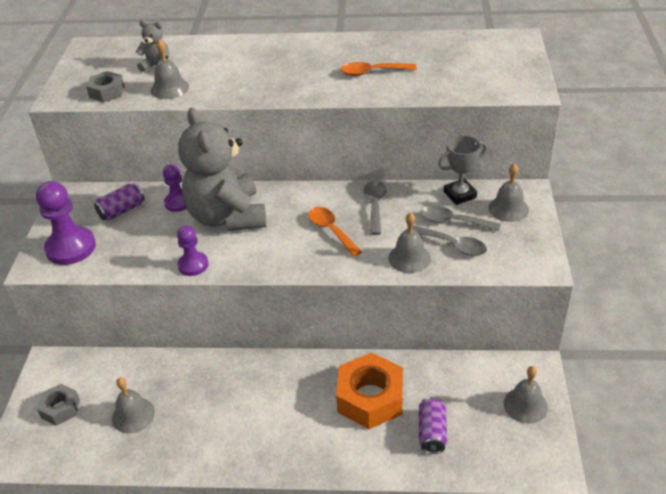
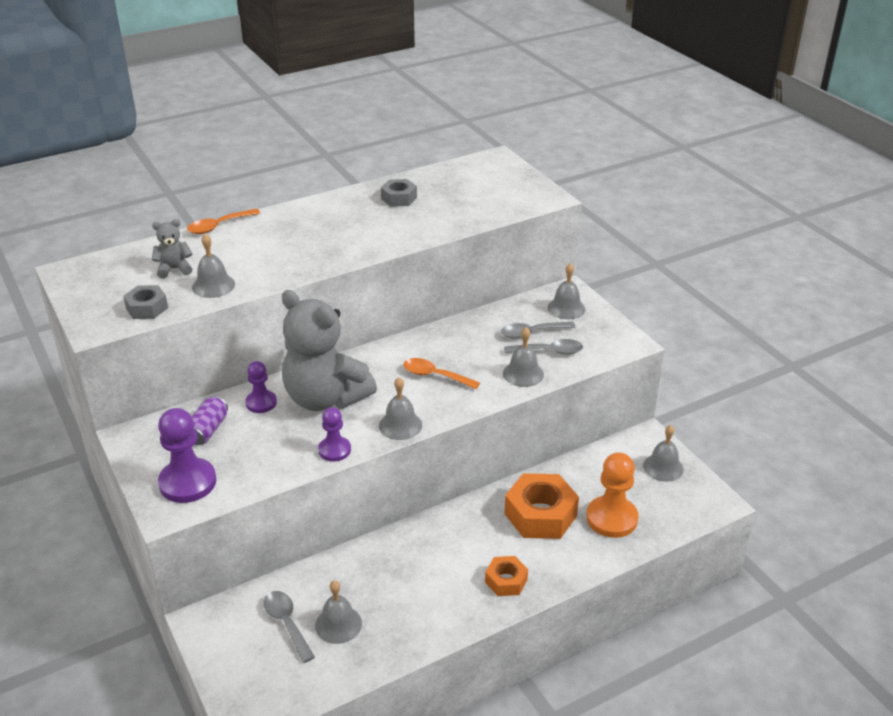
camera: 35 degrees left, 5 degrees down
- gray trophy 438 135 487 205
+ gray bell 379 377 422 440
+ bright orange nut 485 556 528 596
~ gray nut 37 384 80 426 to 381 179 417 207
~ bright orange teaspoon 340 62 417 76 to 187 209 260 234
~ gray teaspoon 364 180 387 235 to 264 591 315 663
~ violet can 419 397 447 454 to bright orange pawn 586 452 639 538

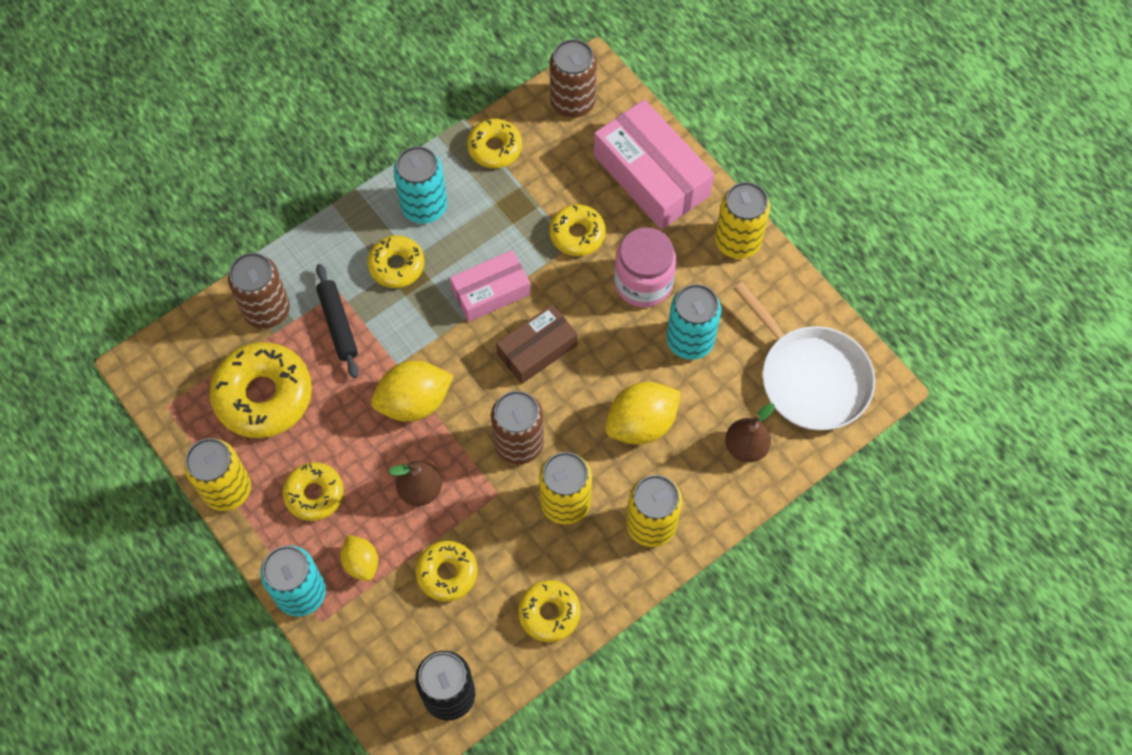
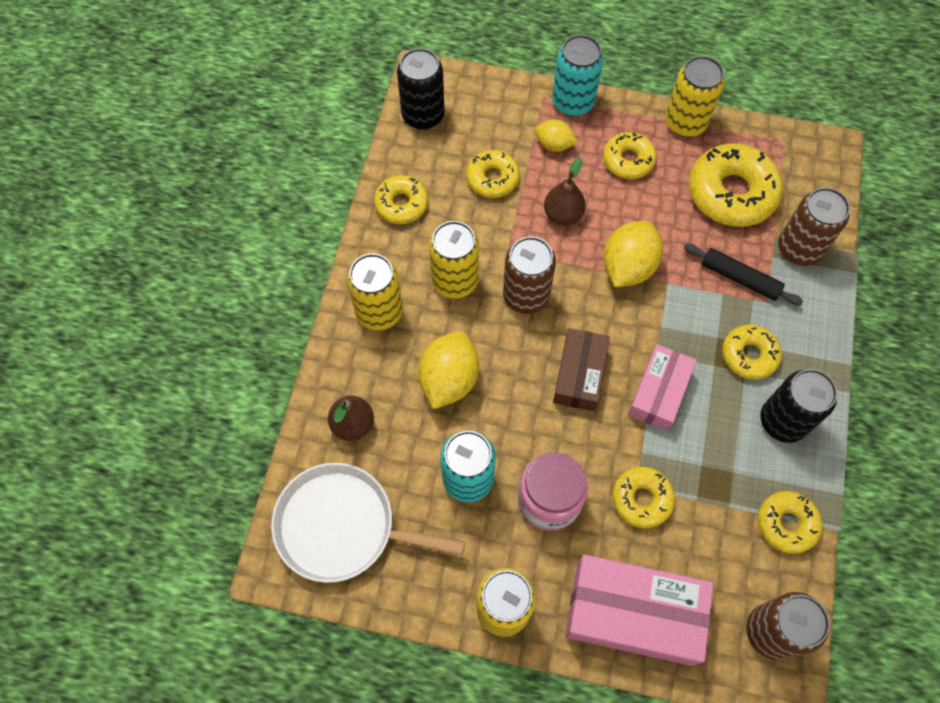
camera: 140 degrees right, 0 degrees up
~ turquoise can 394 146 447 224 to ebony can 760 369 837 443

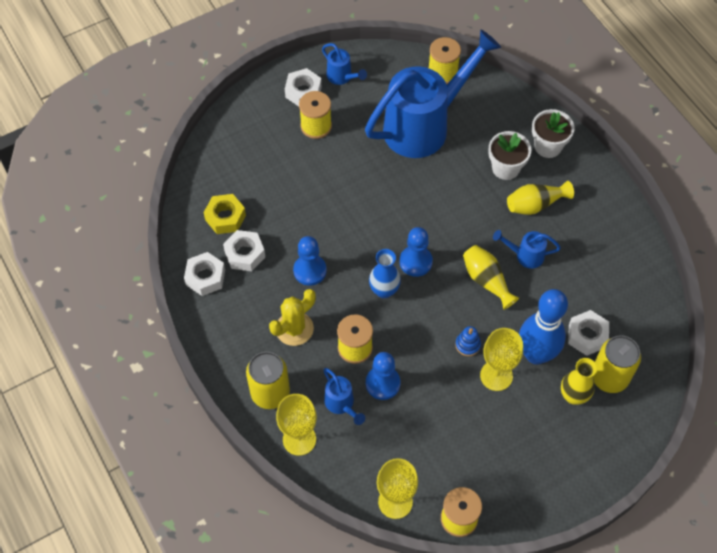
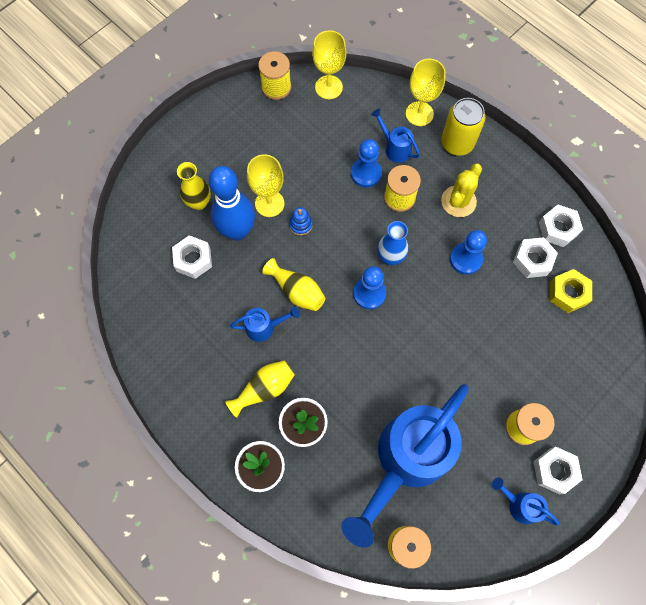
camera: 165 degrees right, 10 degrees up
- bright yellow can 592 335 641 393

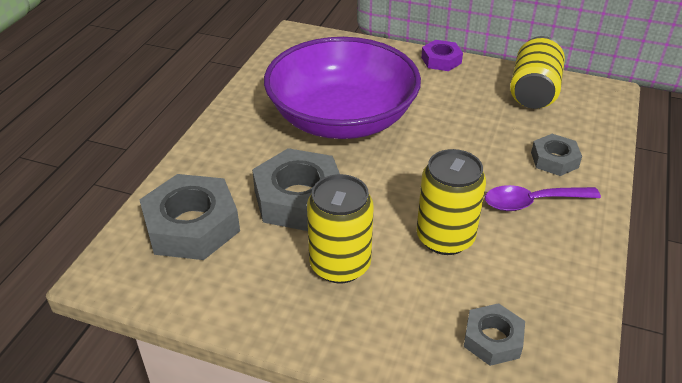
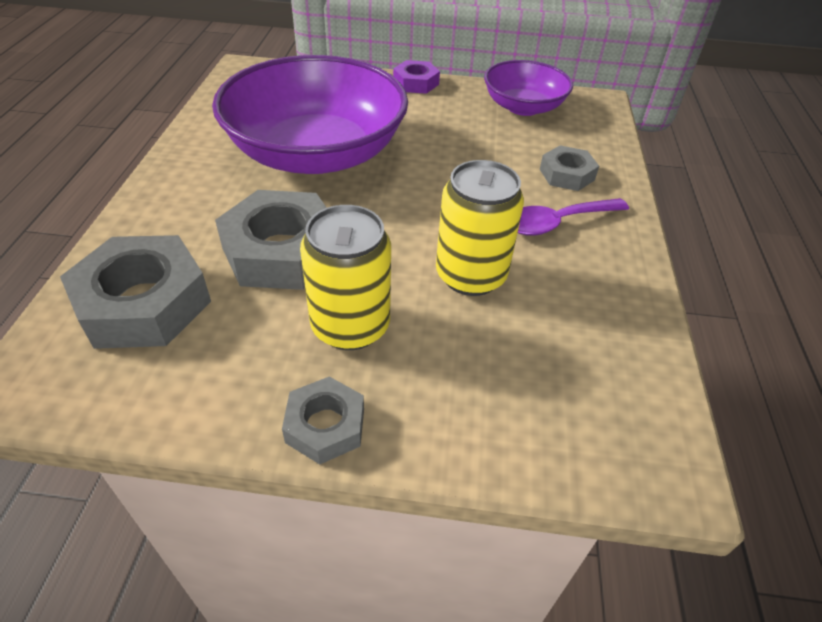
camera: 15 degrees left, 5 degrees up
~ gray nut 464 303 525 366 to 282 377 364 464
~ bright yellow can 510 36 565 109 to violet bowl 484 60 573 116

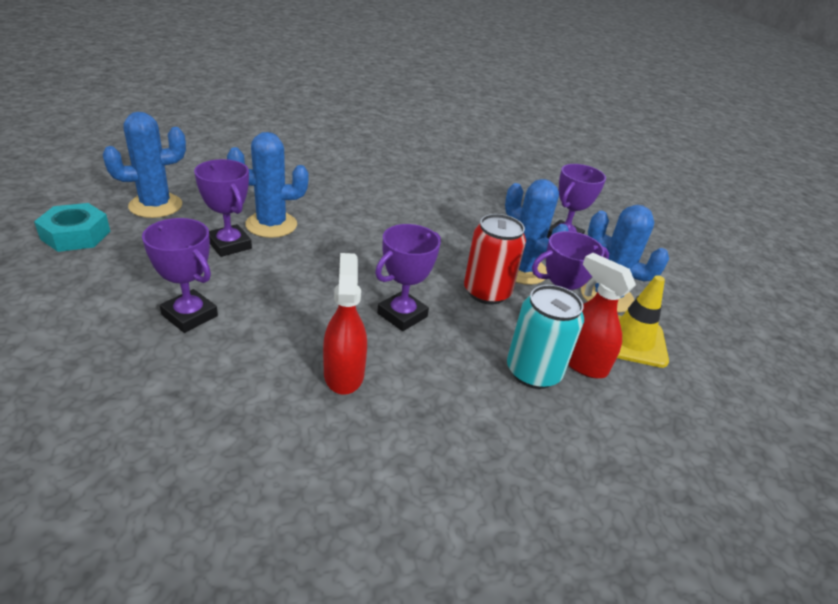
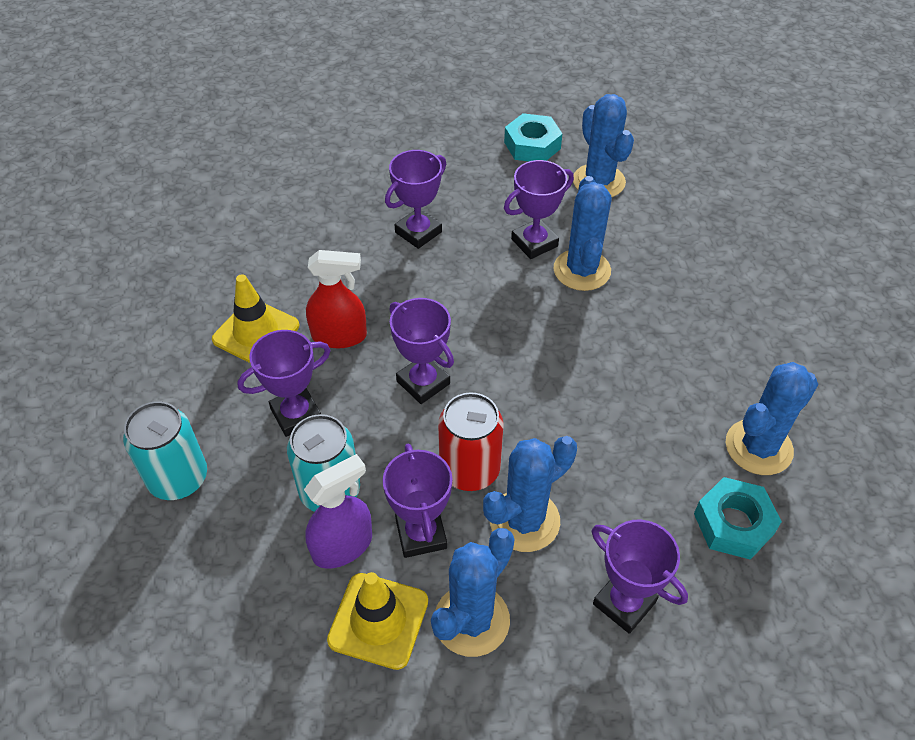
camera: 100 degrees right, 15 degrees up
+ turquoise can 123 401 207 500
+ bright yellow road cone 212 274 299 363
+ violet trophy 238 330 331 437
+ turquoise nut 694 477 782 560
+ blue cactus 726 362 818 475
~ red spray cleaner 568 253 636 379 to violet spray cleaner 304 454 372 569

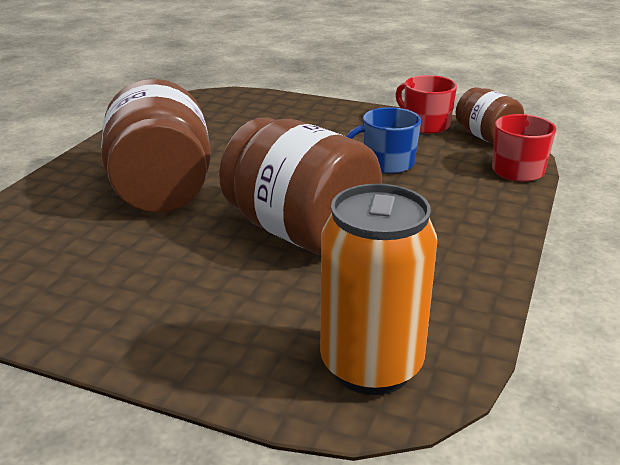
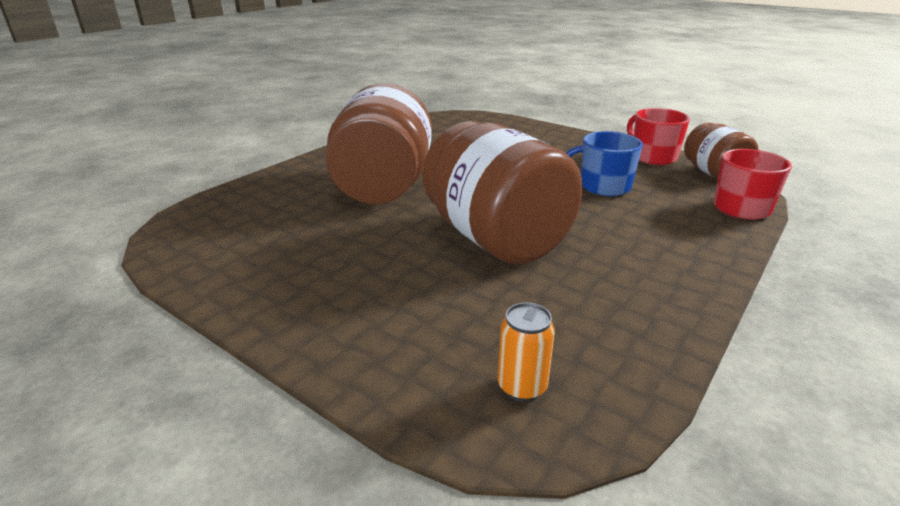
camera: 15 degrees right, 0 degrees up
~ bright orange can 320 184 437 395 = 498 302 555 402 x0.44

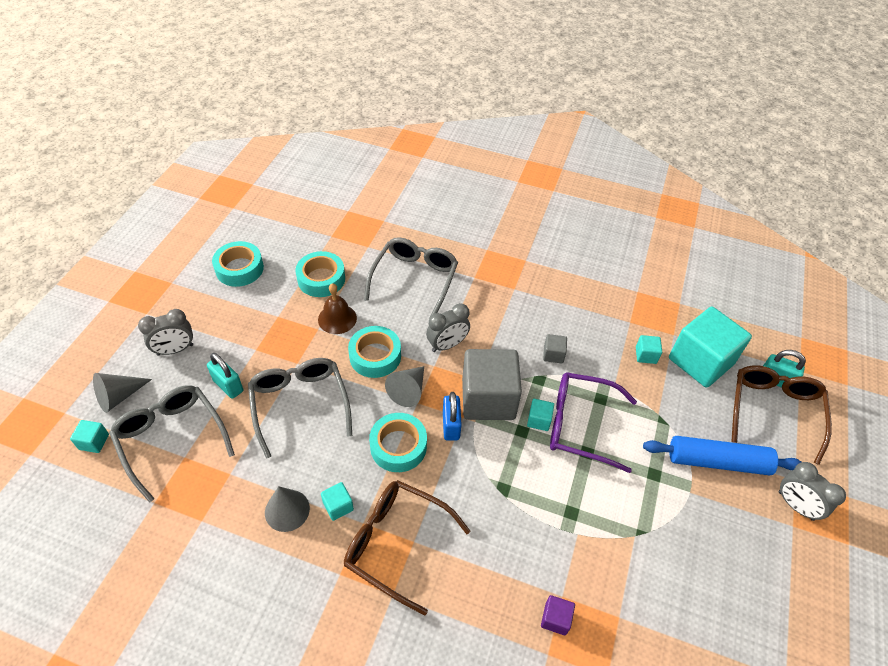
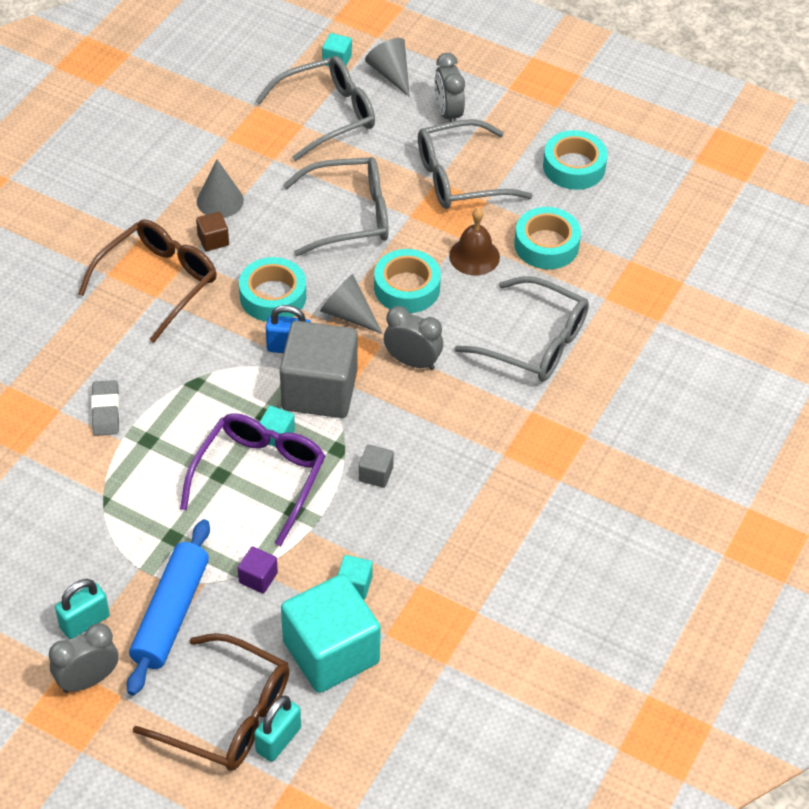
camera: 100 degrees right, 0 degrees up
+ gray gum eraser 91 380 120 436
+ gray spectacles 418 119 533 209
~ turquoise lock 207 353 243 399 to 55 579 110 639
~ violet block 541 595 575 635 to 238 546 278 593
~ turquoise block 321 482 354 521 to russet block 196 212 229 251
~ gray clock 426 303 470 352 = 384 306 443 370 135 degrees clockwise

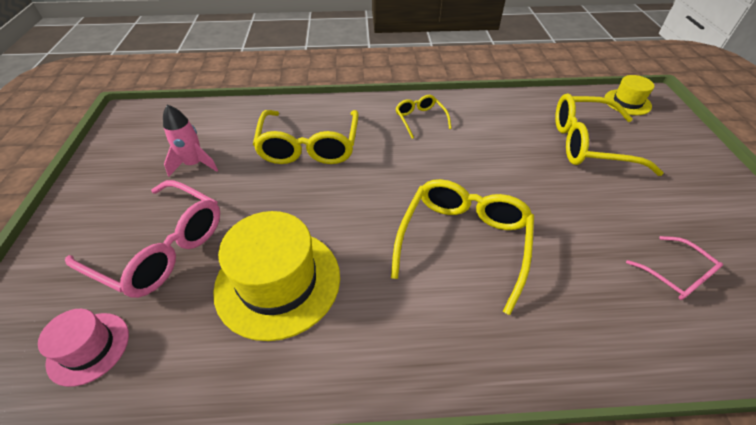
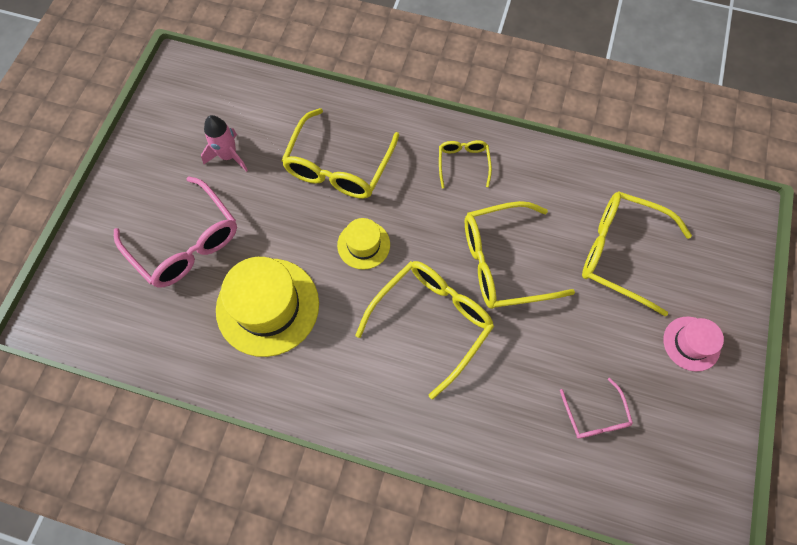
camera: 20 degrees right, 20 degrees up
+ bright yellow spectacles 465 201 575 309
~ rosy top hat 38 309 129 387 to 663 317 724 372
~ bright yellow top hat 604 75 654 115 to 337 218 390 270

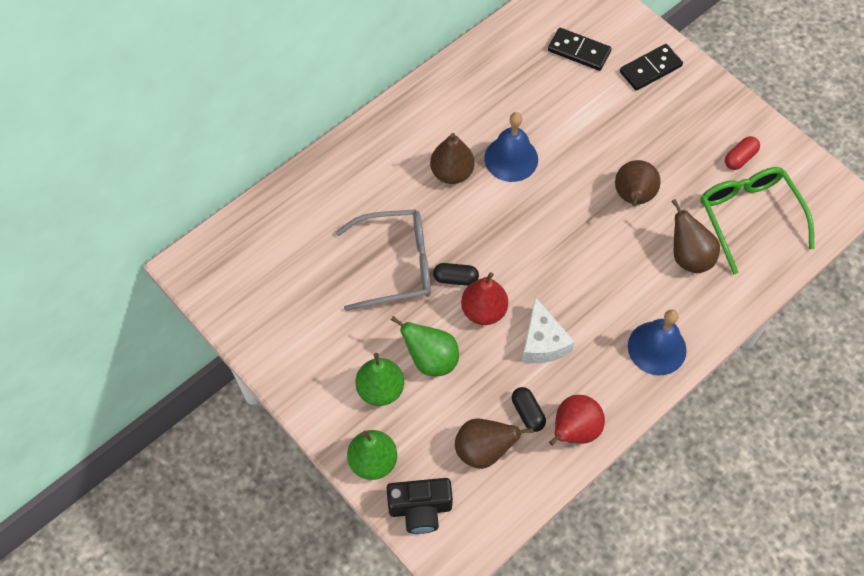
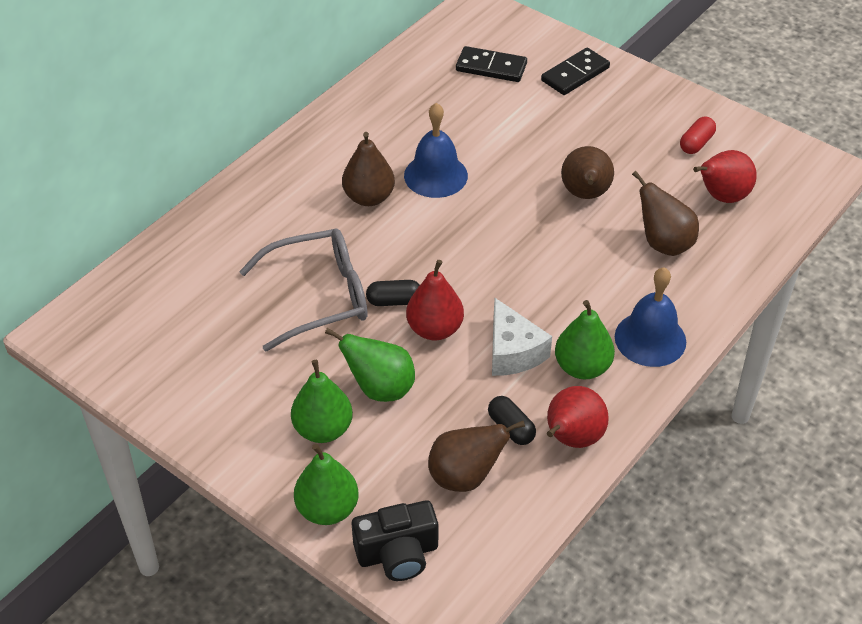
camera: 10 degrees left, 15 degrees down
+ green pear fruit 555 300 615 379
~ green spectacles 700 167 814 274 to red pear fruit 693 150 757 203

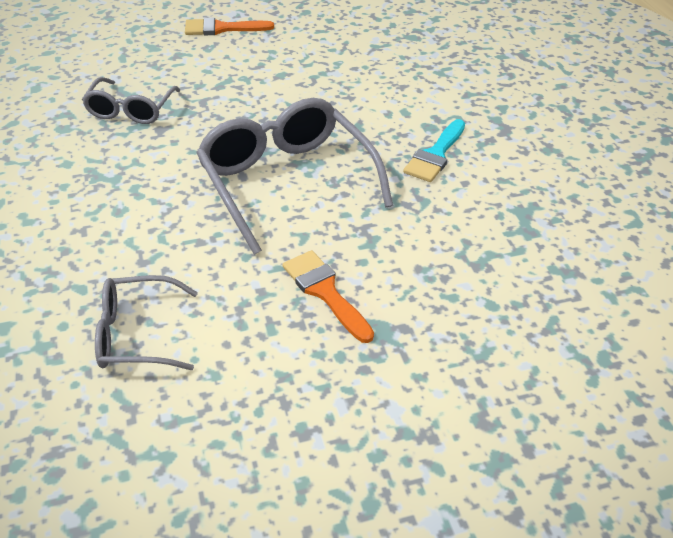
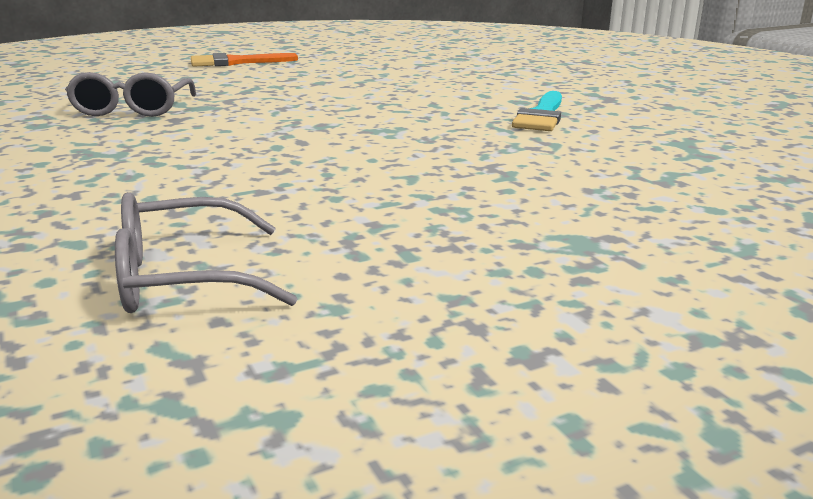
camera: 10 degrees left, 20 degrees down
- gray spectacles 196 98 393 255
- bright orange brush 283 250 374 343

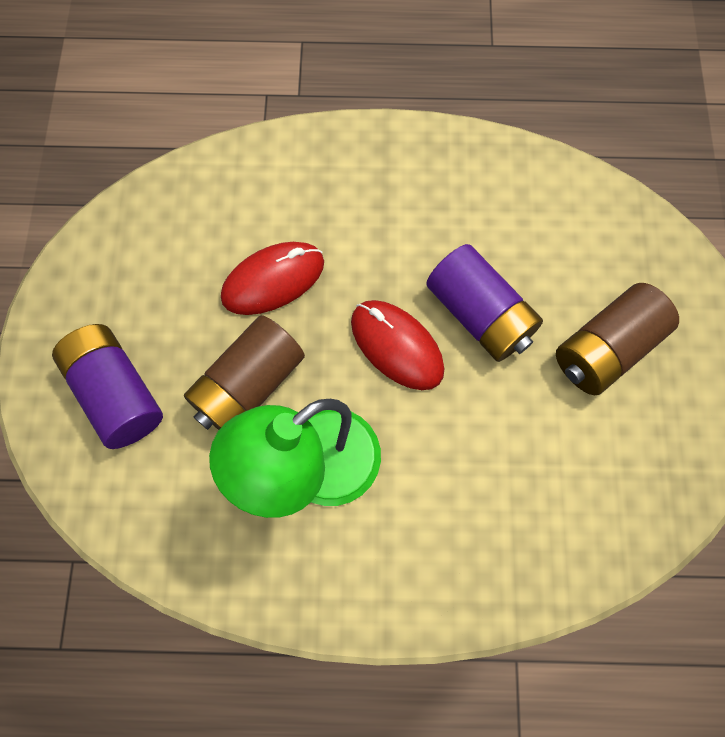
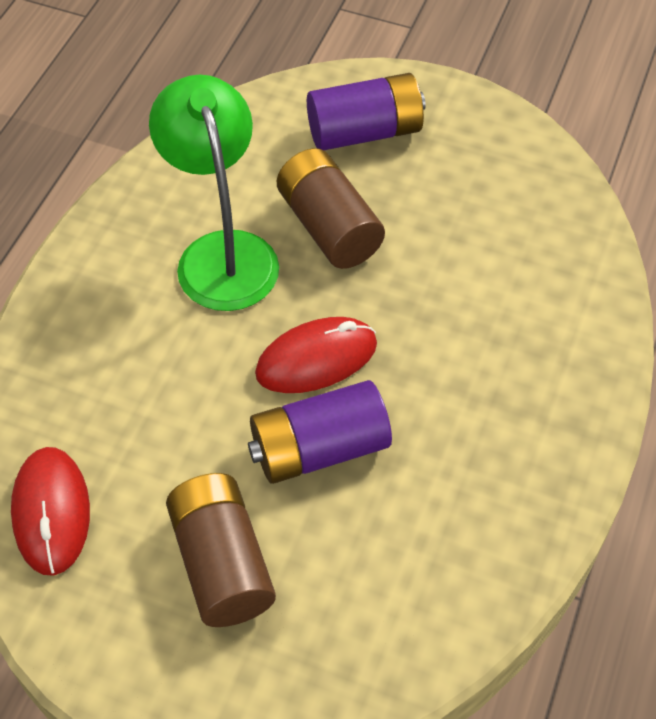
camera: 110 degrees right, 15 degrees down
~ red computer mouse 221 242 324 315 to 11 447 90 576

